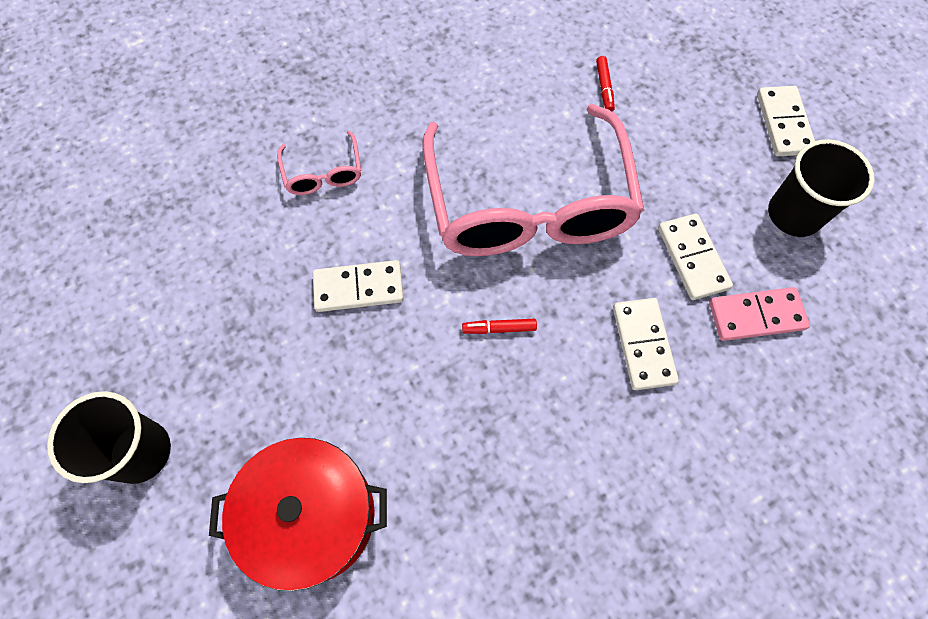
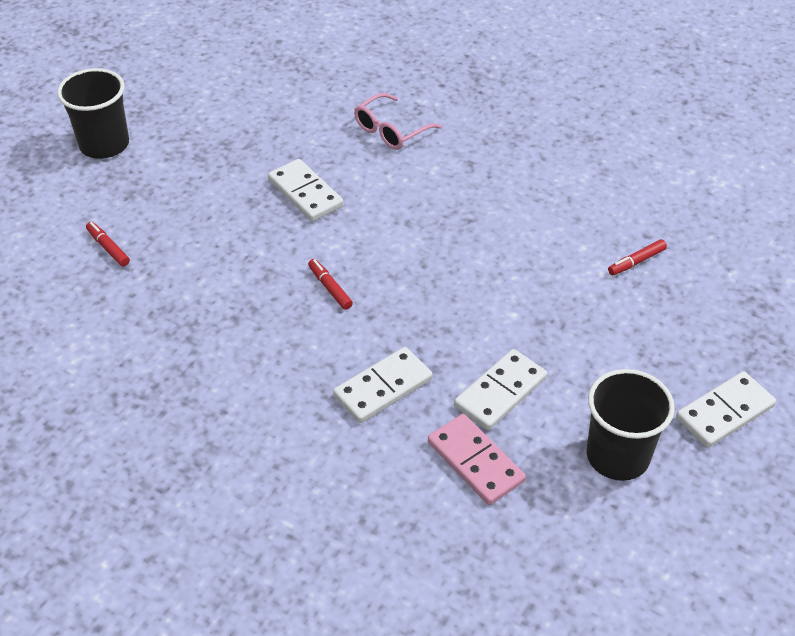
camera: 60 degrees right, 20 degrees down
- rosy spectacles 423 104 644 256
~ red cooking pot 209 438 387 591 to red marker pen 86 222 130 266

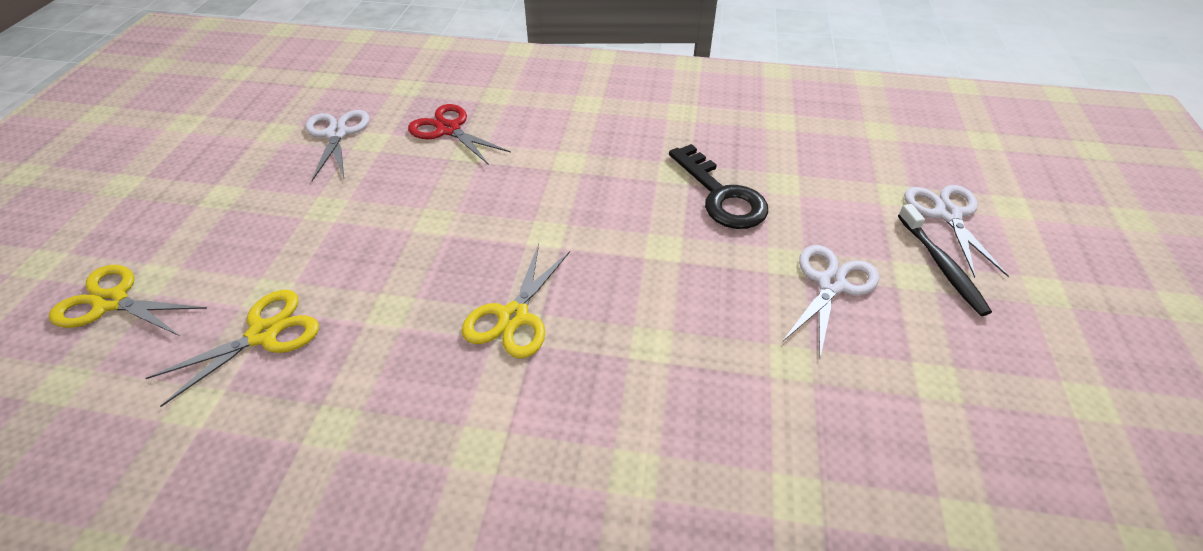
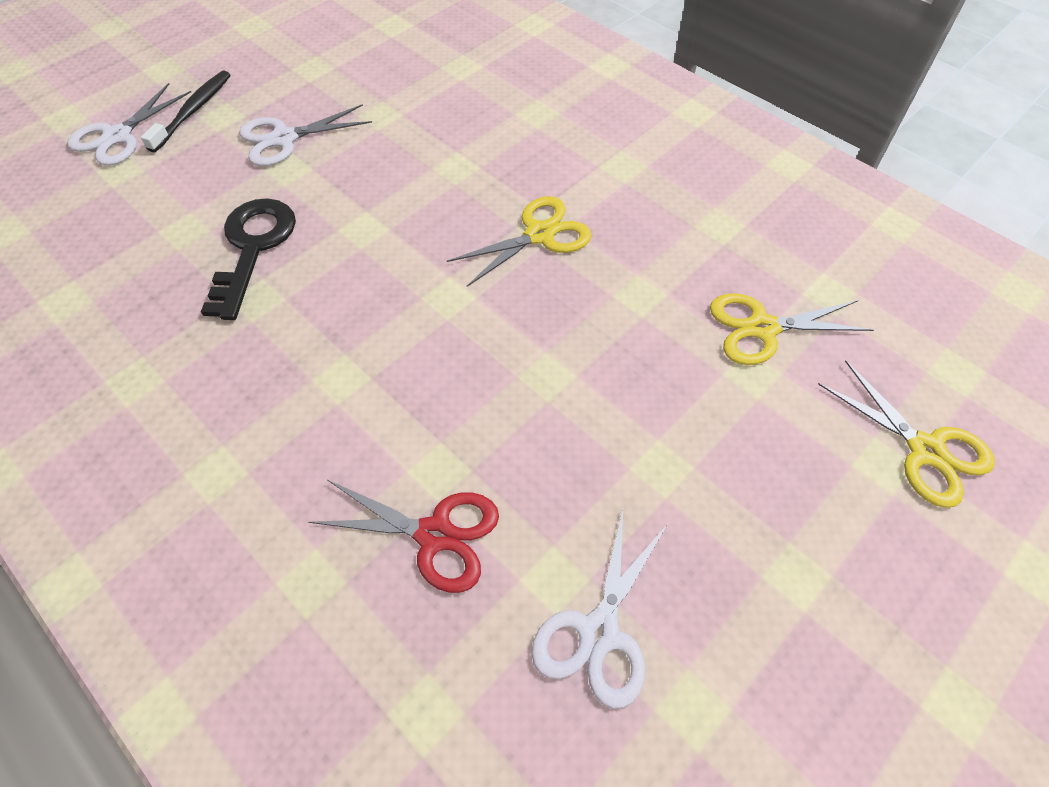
camera: 145 degrees left, 10 degrees up
~ red shears 408 104 511 165 = 308 480 499 593 60 degrees counterclockwise

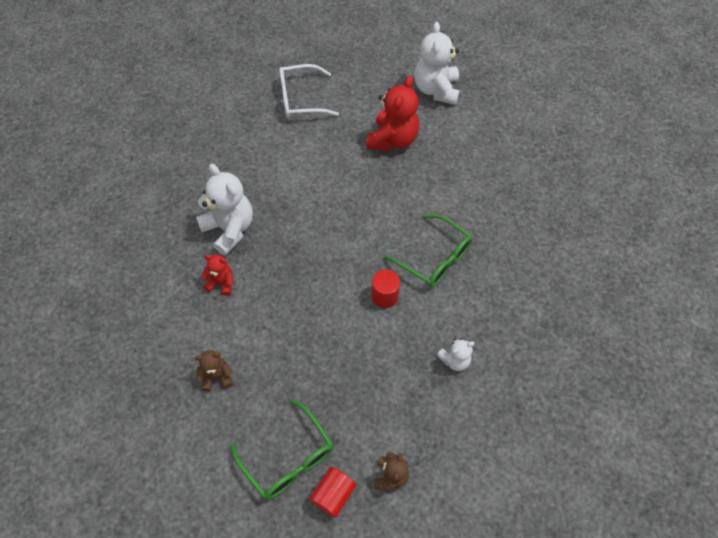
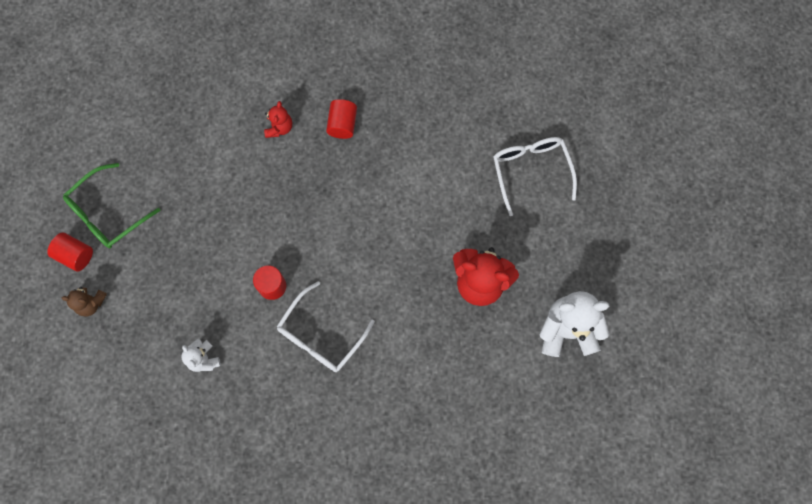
camera: 85 degrees right, 15 degrees up
- russet teddy bear 195 350 233 391
~ white teddy bear 196 164 253 255 to red cylinder 326 99 357 139
~ green spectacles 384 214 473 287 to white spectacles 276 281 375 372

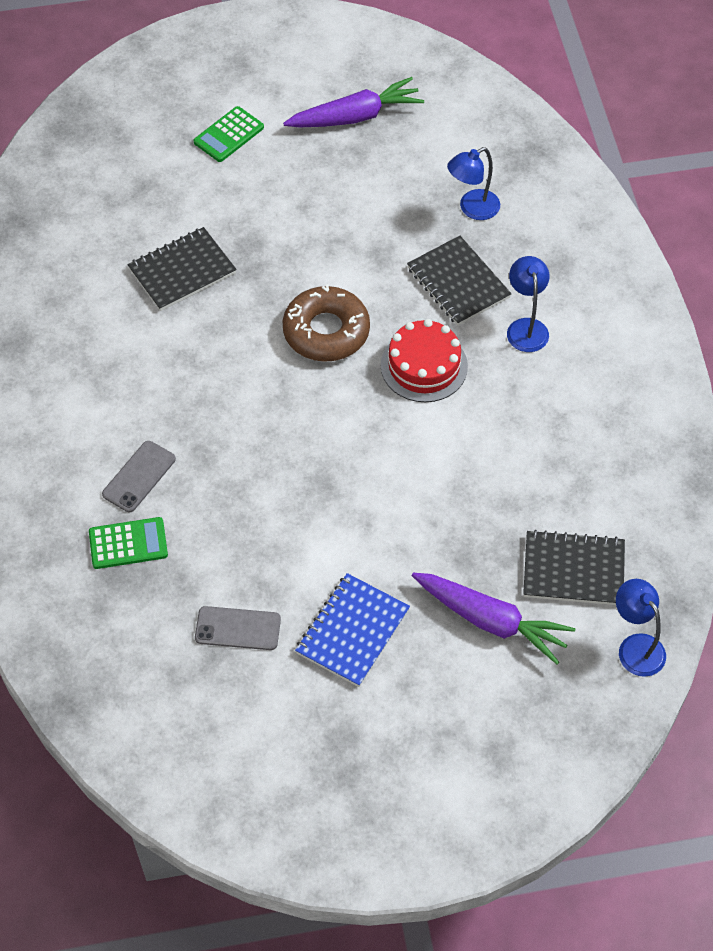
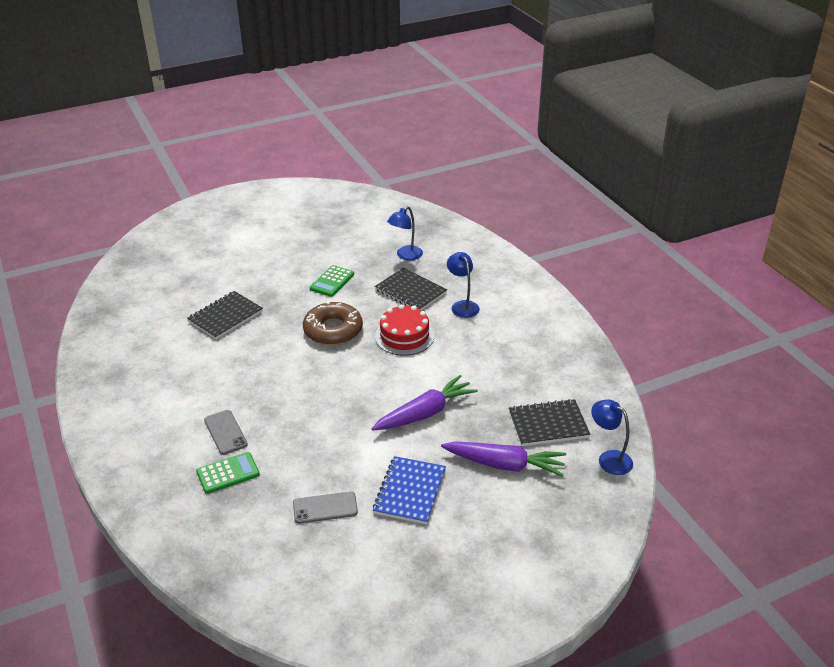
camera: 15 degrees left, 20 degrees down
~ green pocket calculator 194 106 264 162 to 310 265 354 297
~ violet toy carrot 283 77 424 127 to 372 375 478 430
~ gray smartphone 102 441 176 512 = 204 410 248 455 45 degrees counterclockwise

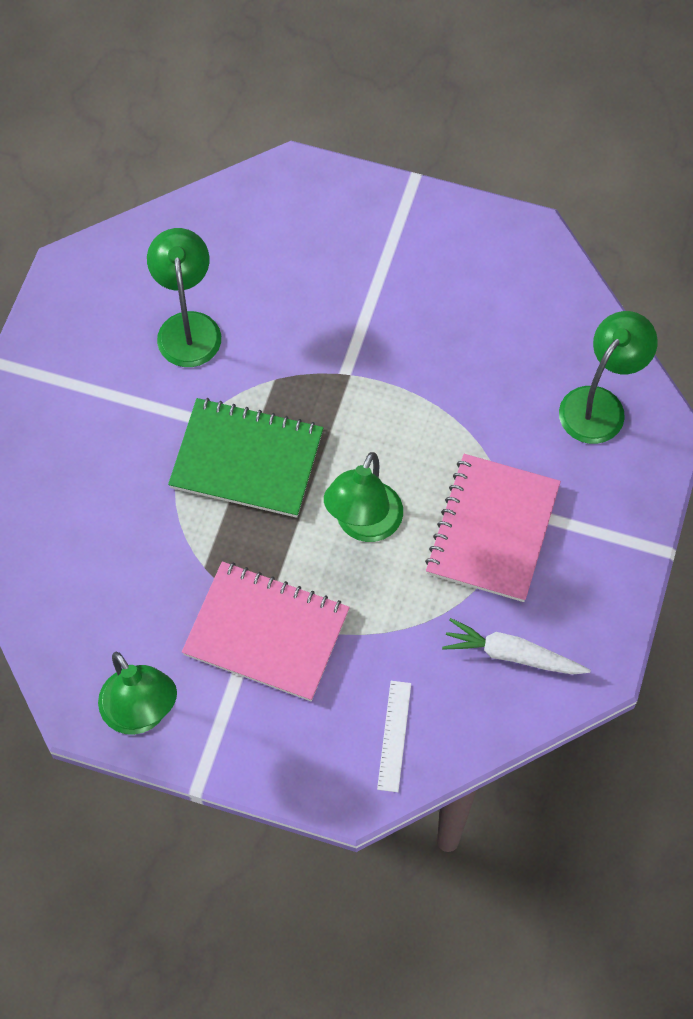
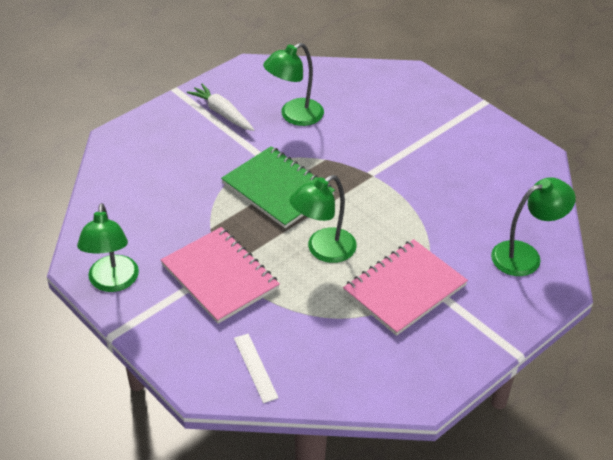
camera: 30 degrees right, 20 degrees down
~ white toy carrot 442 618 591 675 to 187 83 255 131
~ green reading lamp 147 228 221 367 = 263 43 324 126 150 degrees counterclockwise
~ white ruler 377 681 411 792 = 234 334 278 403 60 degrees counterclockwise

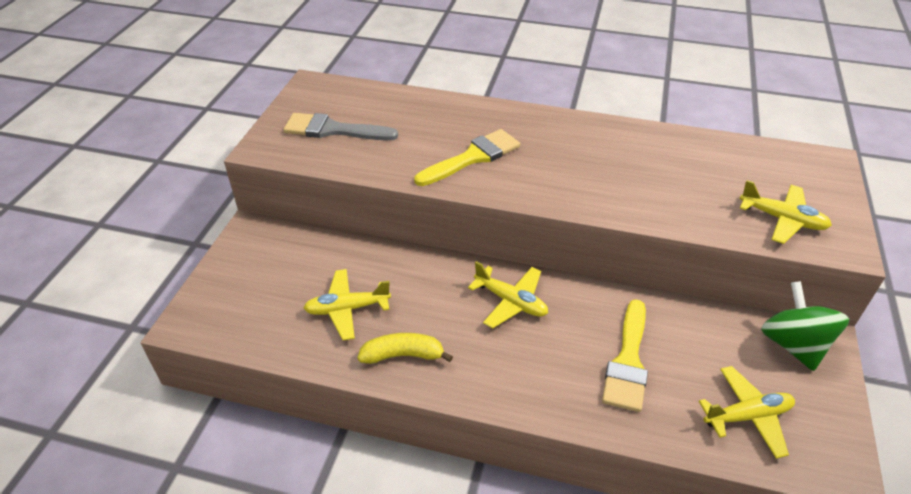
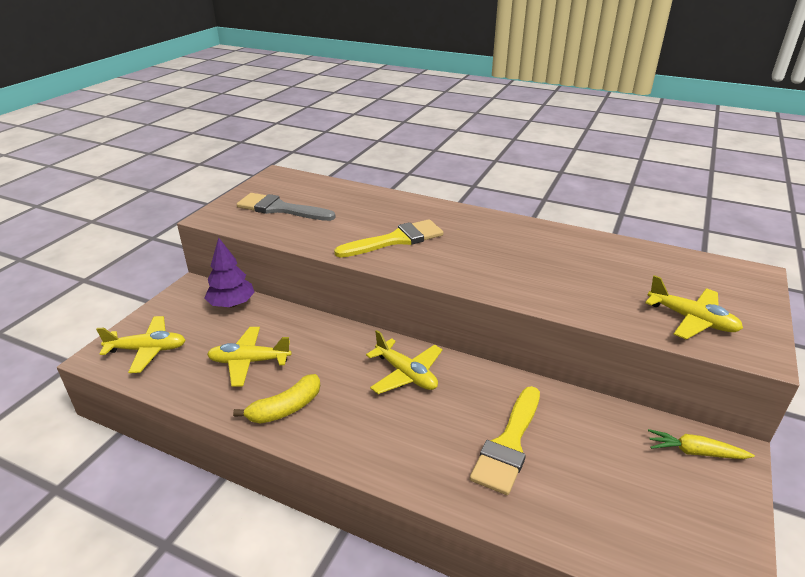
camera: 10 degrees right, 10 degrees down
+ violet tree 204 238 255 307
~ bright yellow aeroplane 699 366 795 459 to 96 316 186 373
~ green toy top 761 281 849 371 to bright yellow toy carrot 648 429 755 459
~ bright yellow toy banana 357 333 453 364 = 233 374 320 424 135 degrees clockwise

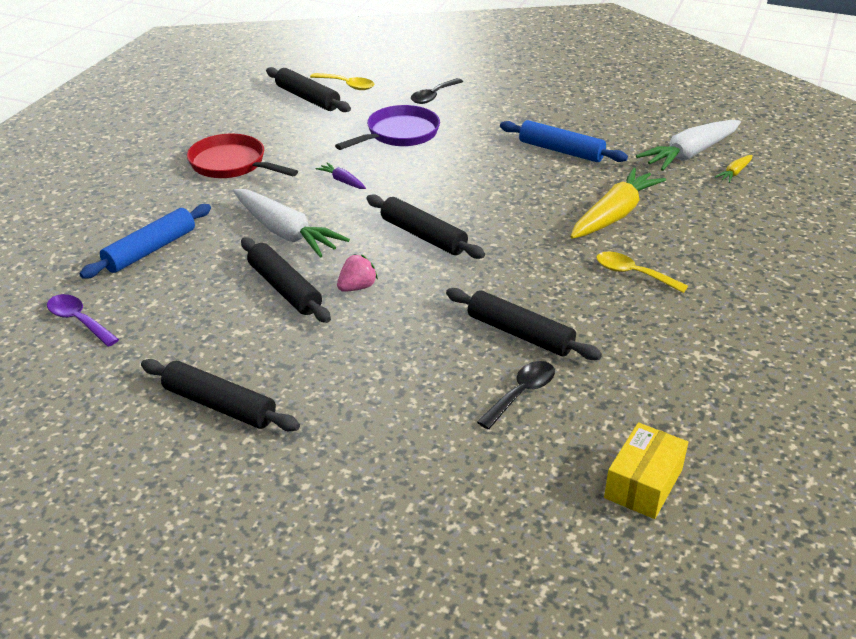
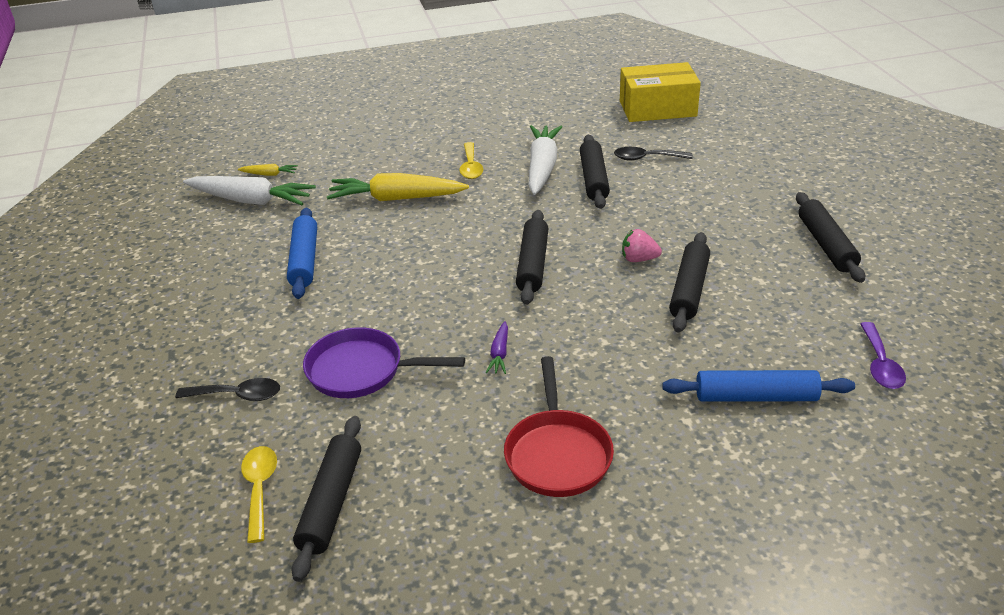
camera: 125 degrees left, 0 degrees up
~ white toy carrot 233 189 350 258 to 529 125 562 195
~ bright yellow package 604 422 688 519 = 620 62 701 122 x1.53

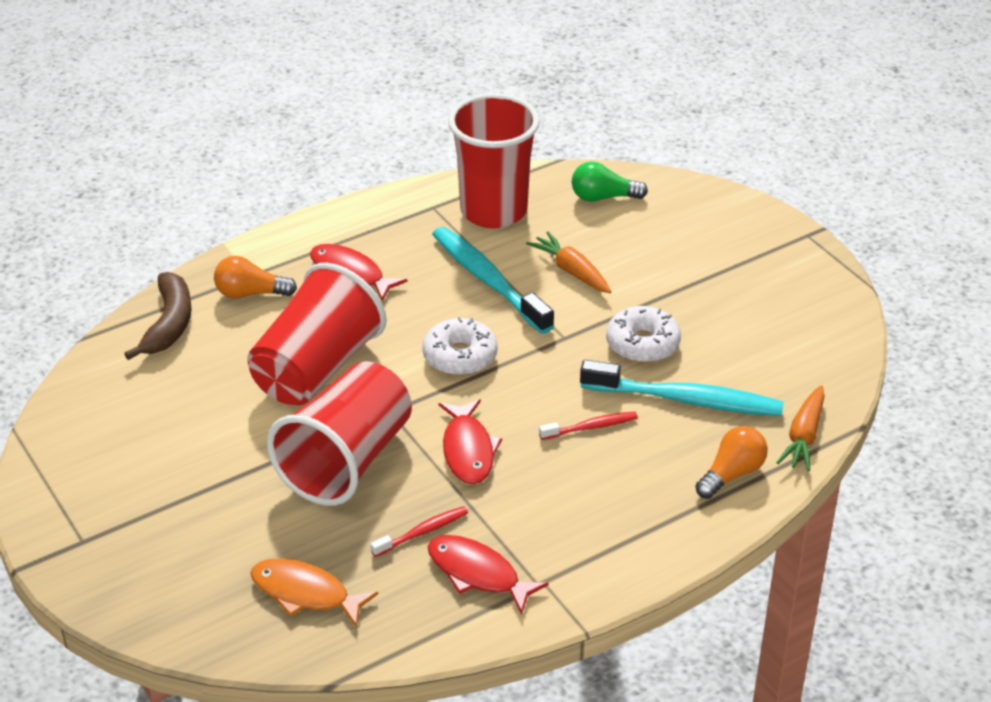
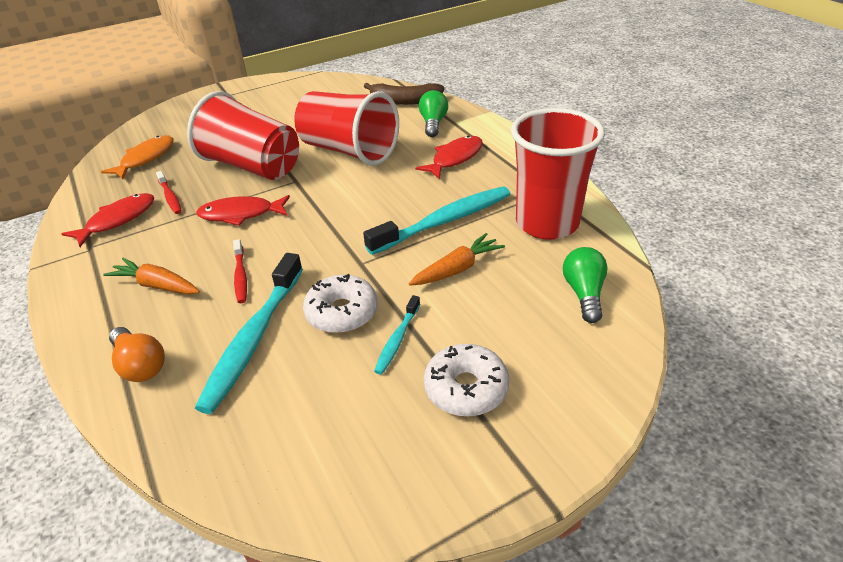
camera: 95 degrees right, 0 degrees up
+ turquoise tooth brush 374 295 420 374
~ white donut 422 317 498 376 to 424 344 509 416
~ bright orange toy carrot 776 385 825 472 to 103 258 200 294
~ bright orange light bulb 214 256 297 299 to green light bulb 419 90 448 137

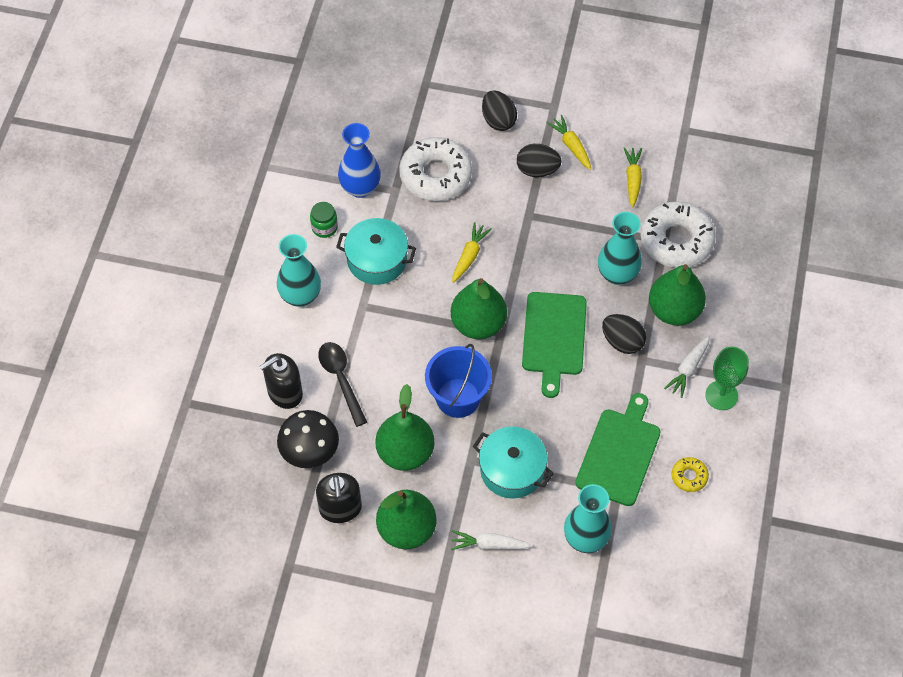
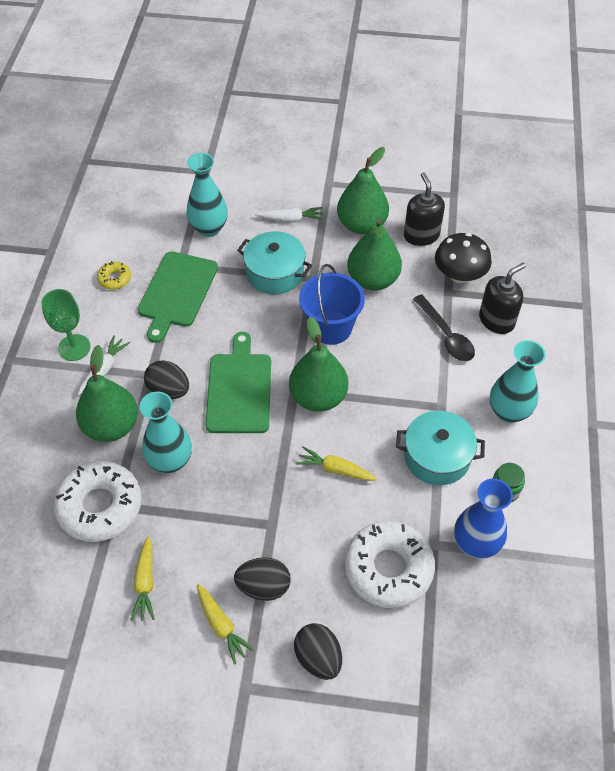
camera: 175 degrees right, 5 degrees down
~ bright yellow toy carrot 452 222 492 283 = 296 446 377 481 90 degrees clockwise

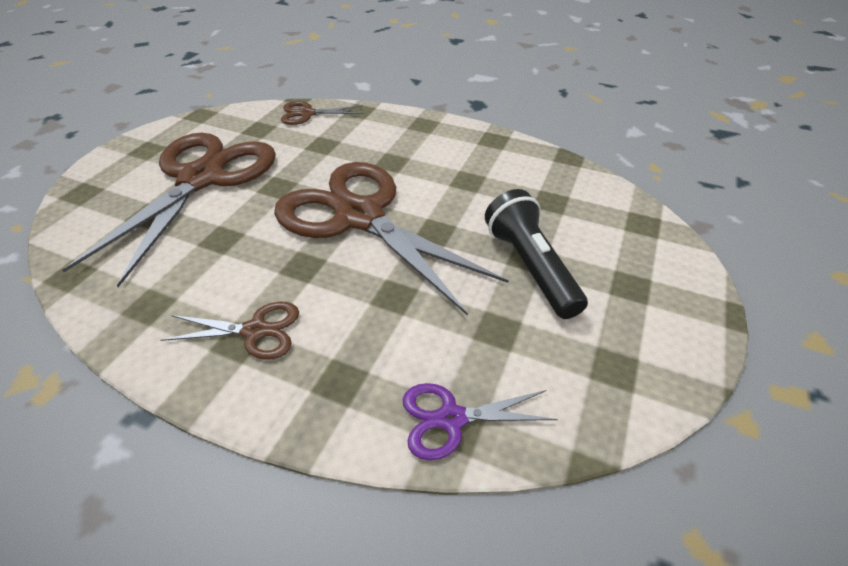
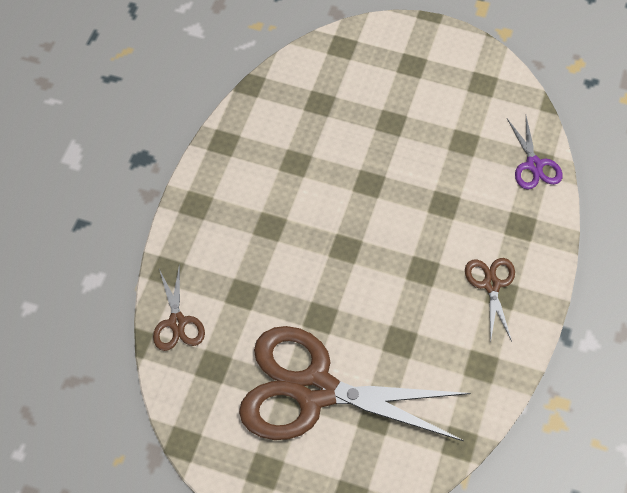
camera: 95 degrees left, 15 degrees up
- russet shears 274 162 509 316
- ebony torch 485 189 588 319

